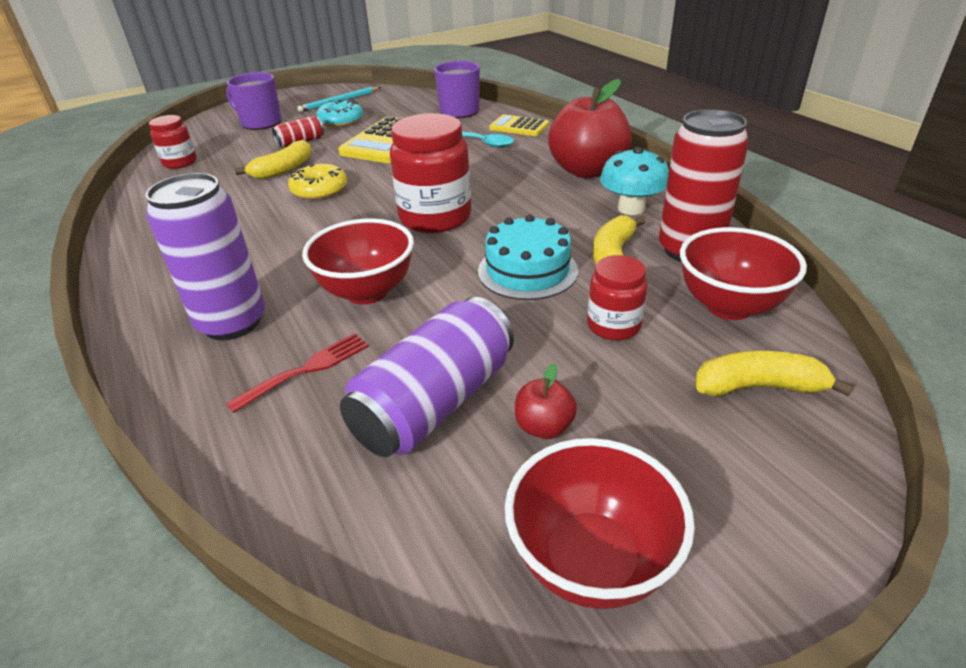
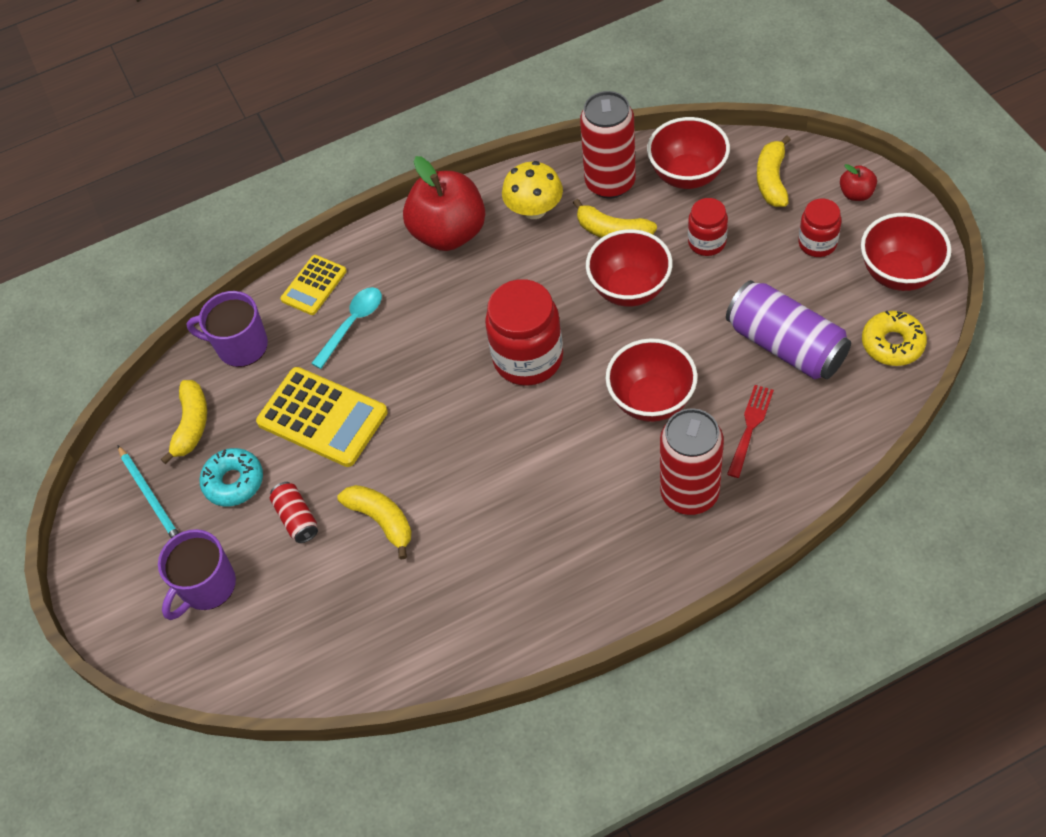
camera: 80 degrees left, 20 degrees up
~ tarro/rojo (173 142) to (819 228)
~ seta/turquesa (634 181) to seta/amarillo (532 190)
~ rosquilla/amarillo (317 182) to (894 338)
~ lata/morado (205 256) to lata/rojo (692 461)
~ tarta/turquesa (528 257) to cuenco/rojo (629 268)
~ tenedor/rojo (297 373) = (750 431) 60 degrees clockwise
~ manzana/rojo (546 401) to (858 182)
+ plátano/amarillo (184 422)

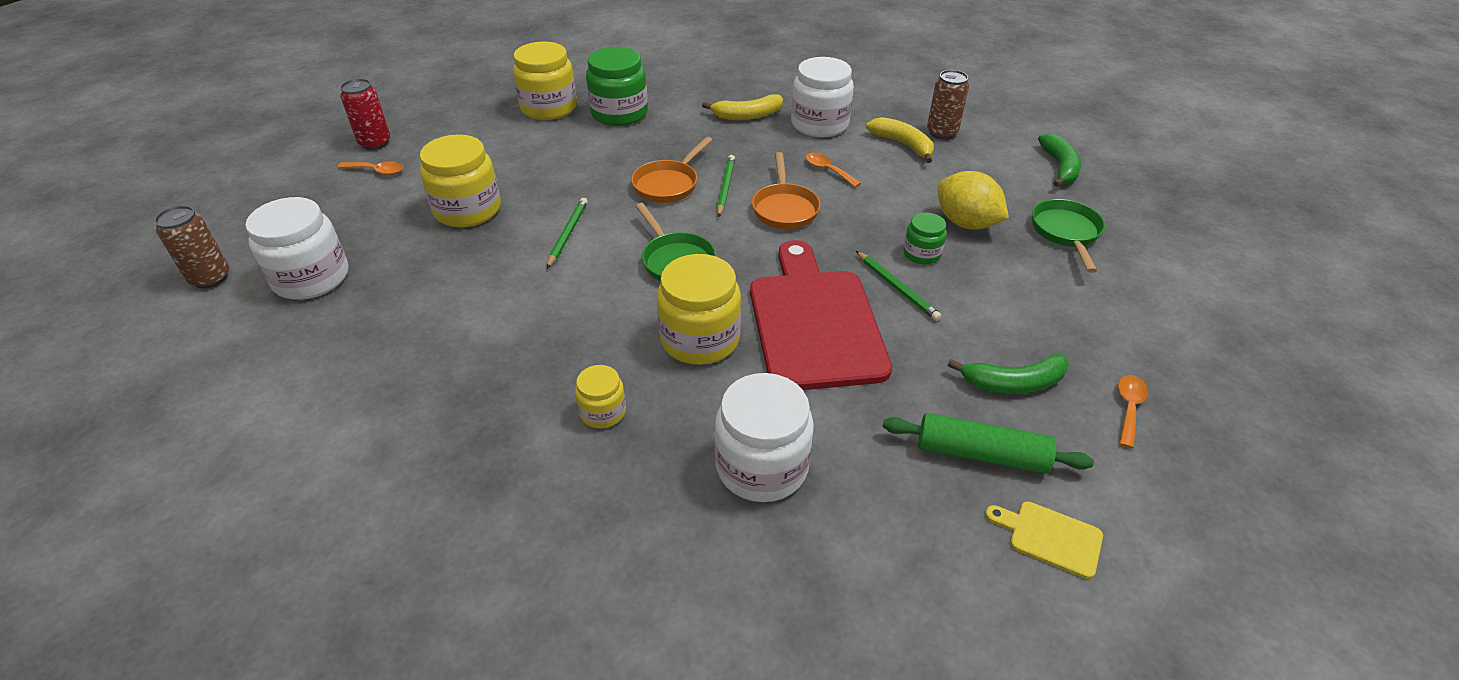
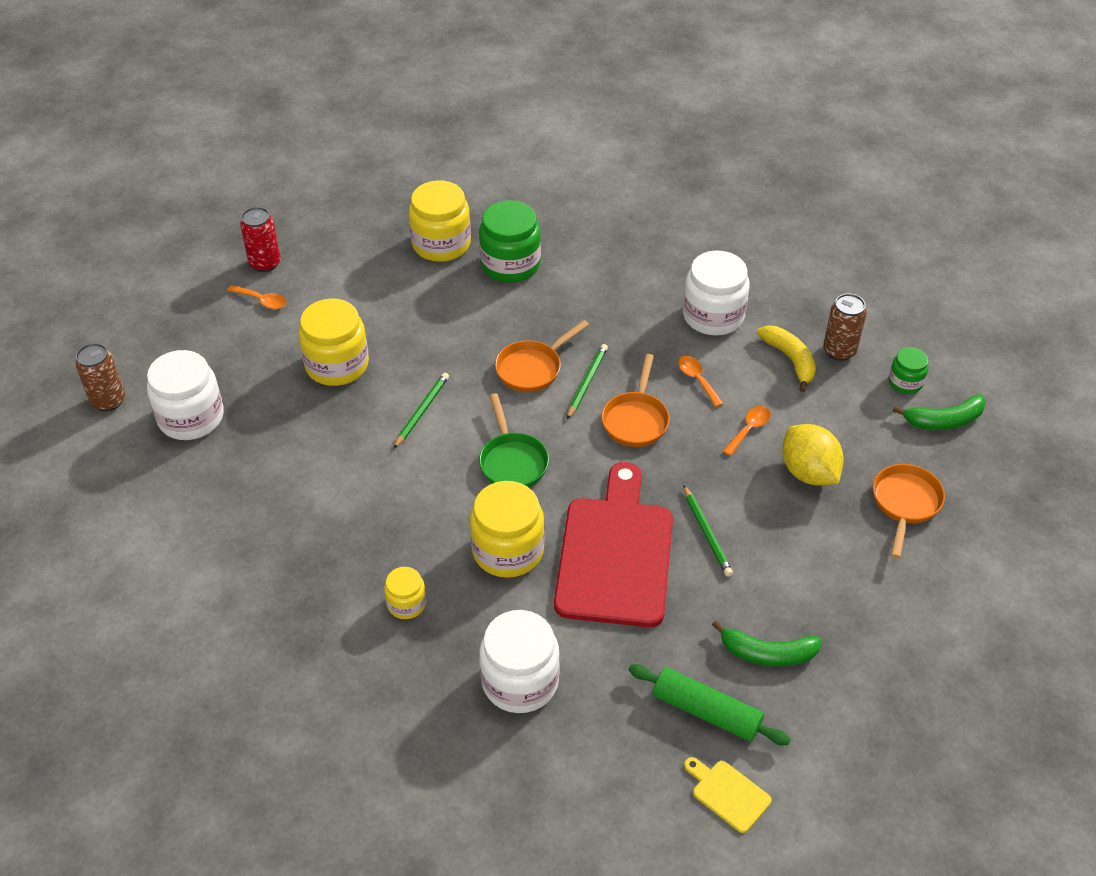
camera: 15 degrees right, 5 degrees up
- plátano/amarillo (742 107)
~ plátano/verde (1059 160) = (939 412) 60 degrees clockwise
~ sartén/verde (1068 236) to sartén/naranja (909 511)
~ tarro/verde (925 238) to (909 370)
~ cuchara/naranja (1133 411) to (747 431)

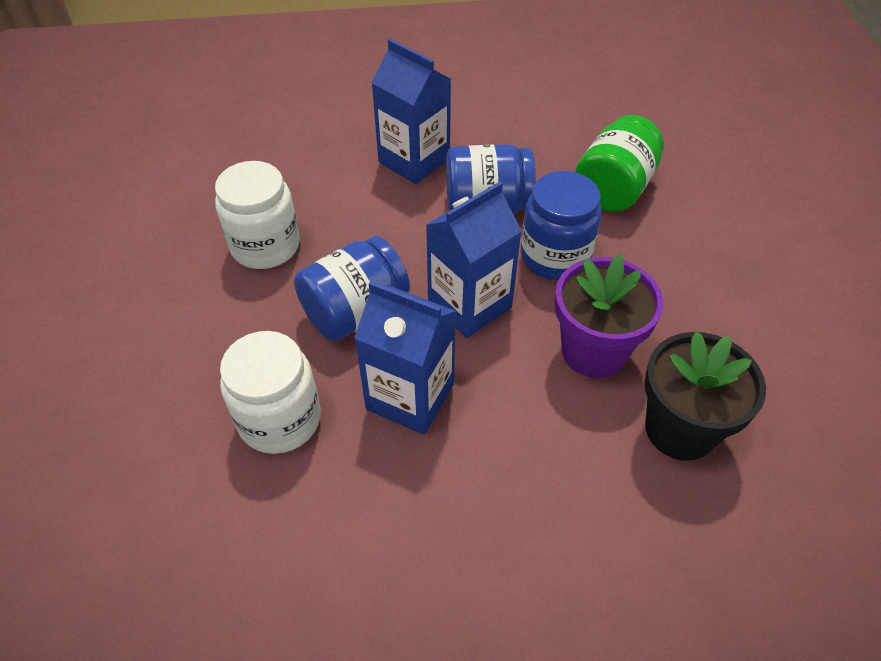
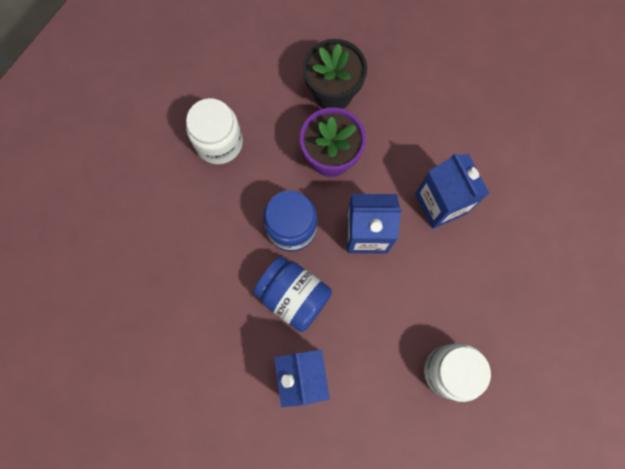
camera: 140 degrees left, 25 degrees up
- tarro/verde (619 163)
- tarro/azul (352 288)
~ tarro/blanco (270 392) to (214 131)

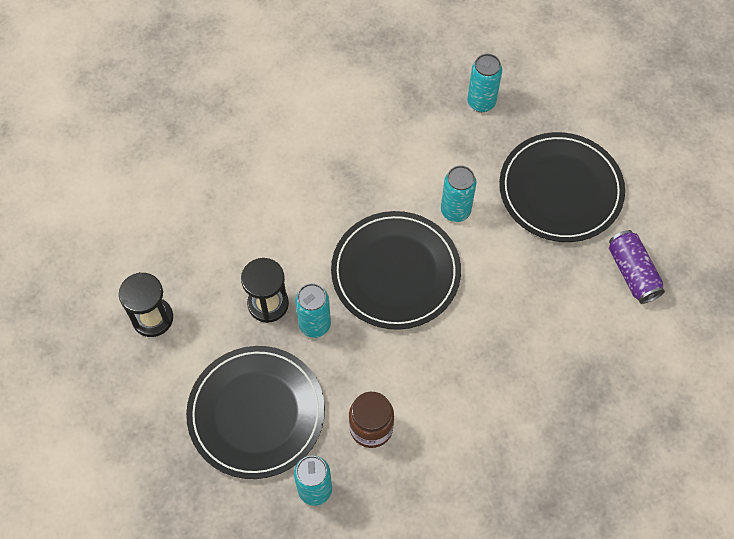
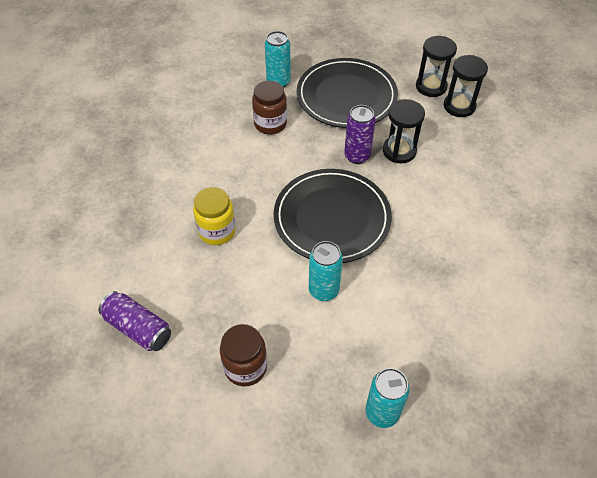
camera: 145 degrees right, 10 degrees down
~ plato/negro (562 187) to tarro/marrón (243 355)
~ lata/turquesa (313 310) to lata/morado (360 134)
+ reloj de arena/negro (436 66)
+ tarro/amarillo (214 216)

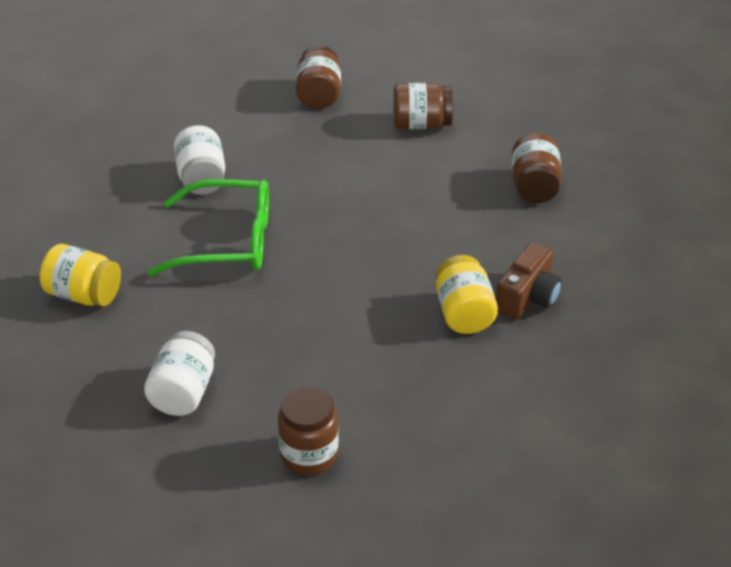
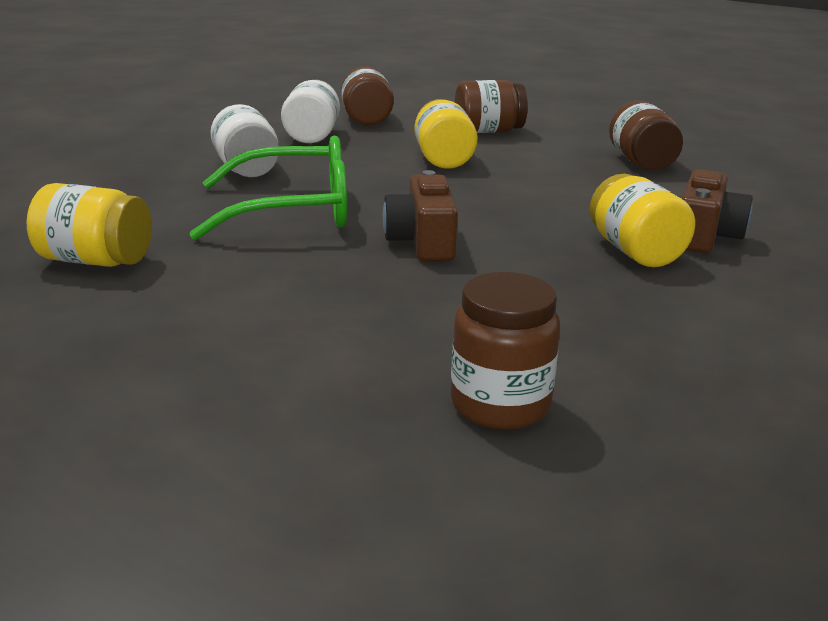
camera: 10 degrees left, 15 degrees down
~ tarro/blanco (179 373) to (310 111)
+ tarro/amarillo (446 134)
+ cámara/marrón (420 215)

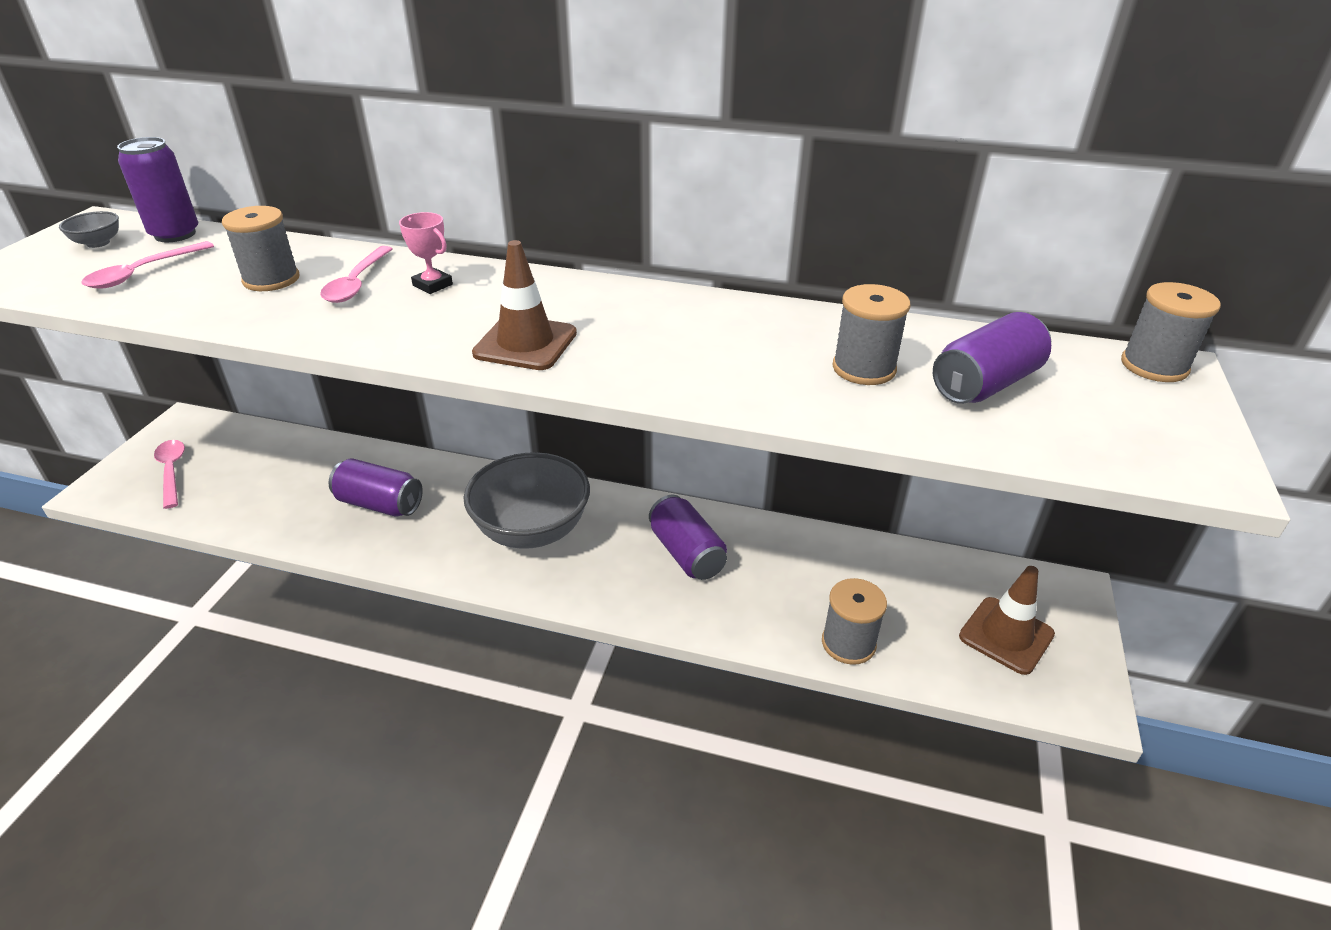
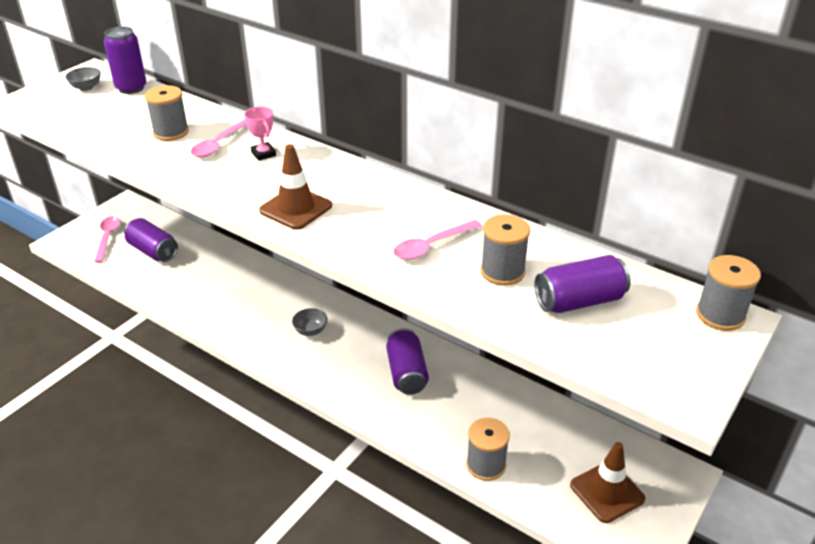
camera: 20 degrees right, 0 degrees up
~ cuchara/rosa (147 265) to (438 240)
~ cuenco/gris (527 500) = (309 322) x0.40
~ lata/morado (375 487) to (151 240)

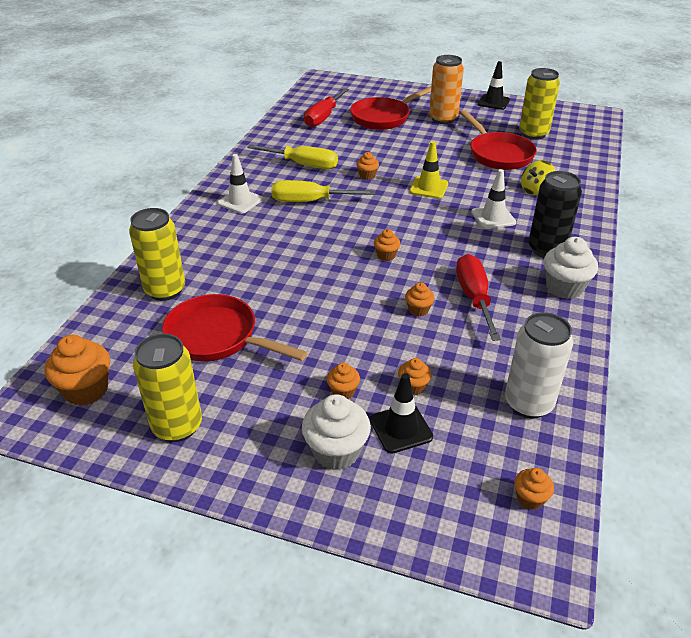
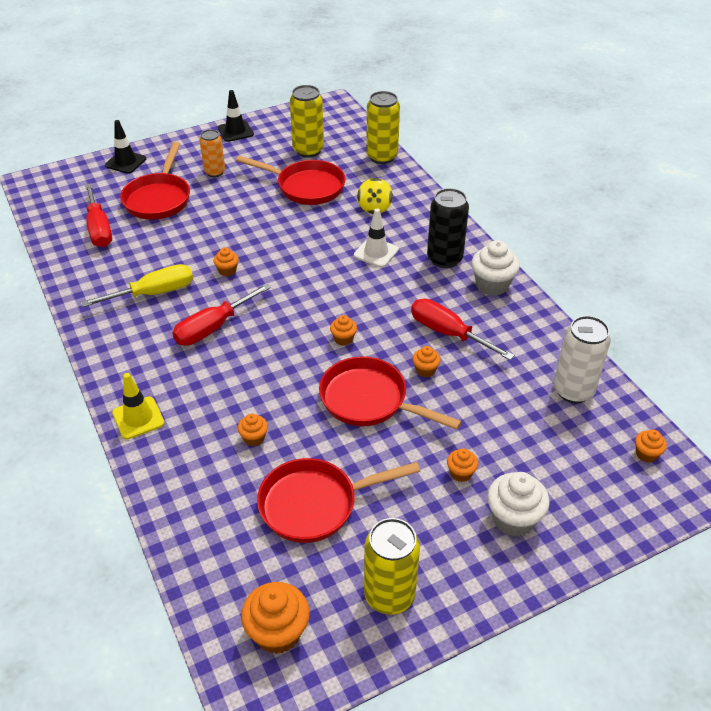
camera: 45 degrees left, 5 degrees up
~ lata/naranja (446 89) = (212 153) x0.66
~ cono de tráfico/amarillo (429 170) to (138 406)
- cono de tráfico/blanco (240 184)
~ destornillador/amarillo (323 191) to destornillador/rojo (221 314)
~ lata/amarillo (157 254) to (383 127)
~ magdalena/naranja (415 376) to (253 430)
~ cono de tráfico/negro (401 413) to (125 147)
+ sartén/rojo (390 393)

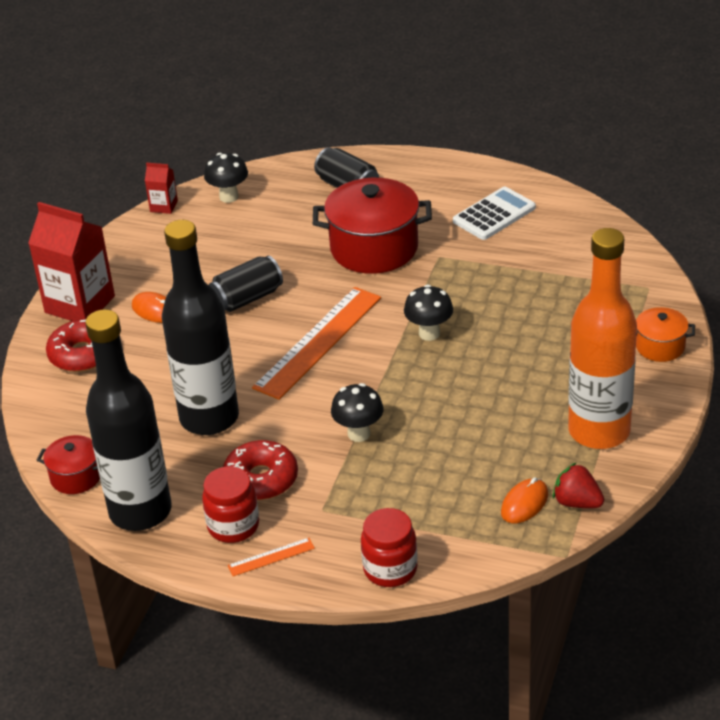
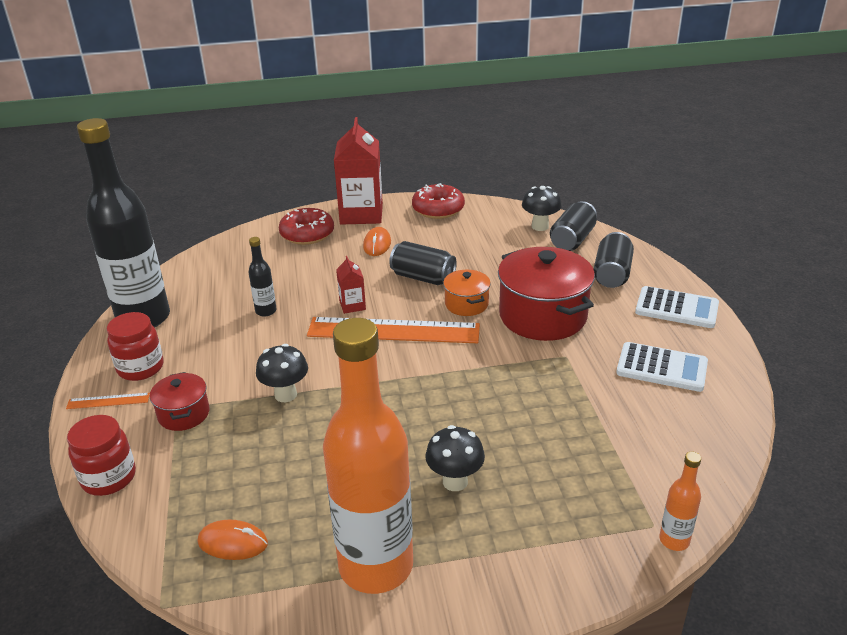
camera: 60 degrees right, 5 degrees down
~ cartón de leche/rojo (161 188) to (351 285)
~ botella/negro (200 327) = (262 277) x0.41
~ seta/negro (428 313) to (455 458)
~ olla/naranja (665 334) to (467 293)
~ olla/rojo (68 464) to (179 401)
~ rosquilla/rojo (260 470) to (438 201)
- fresa/rojo (578 485)
~ regla/naranja (271 557) = (108 401) 45 degrees counterclockwise
+ lata/negro (573 226)
+ calculadora/blanco (677 307)
+ botella/naranja (680 501)

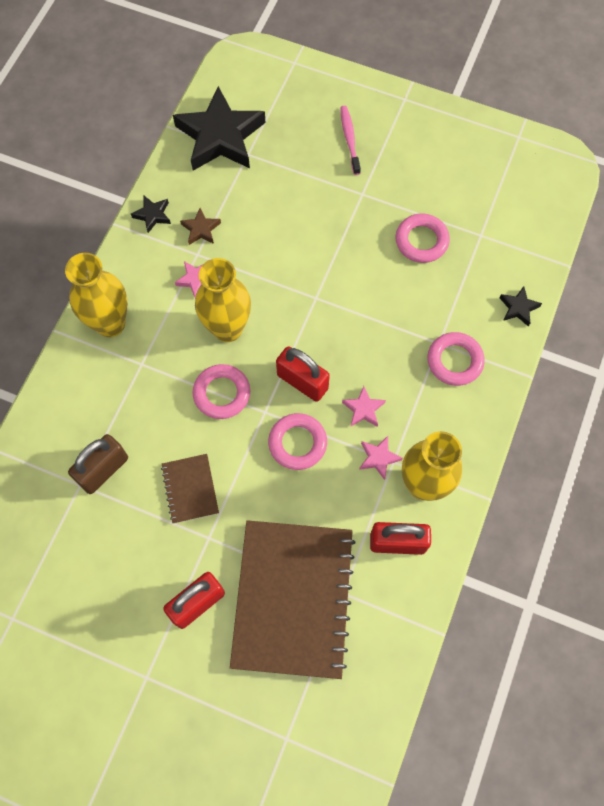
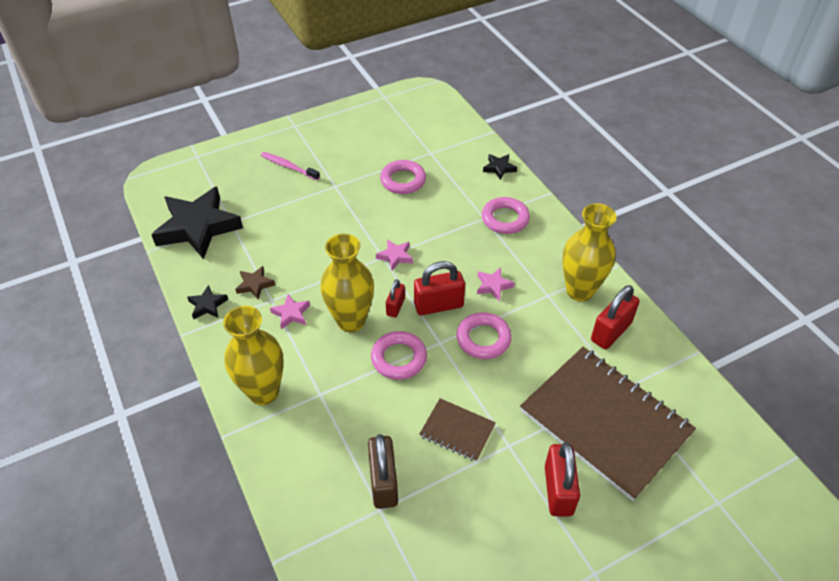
camera: 50 degrees left, 20 degrees down
~ estrella/rosa (381 458) to (394 255)
+ candado/rojo (395 298)

